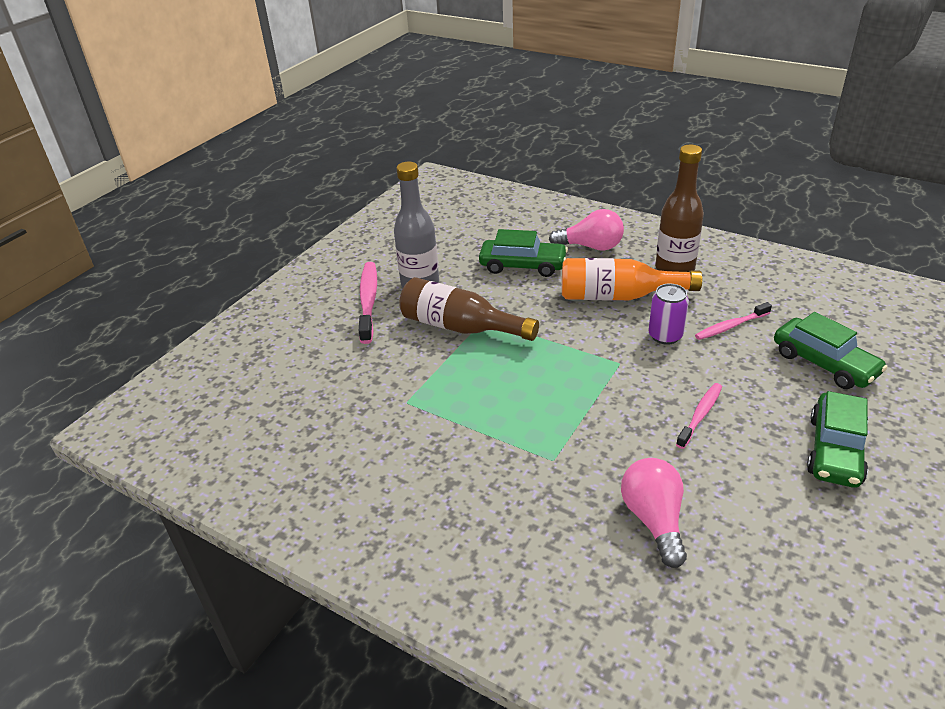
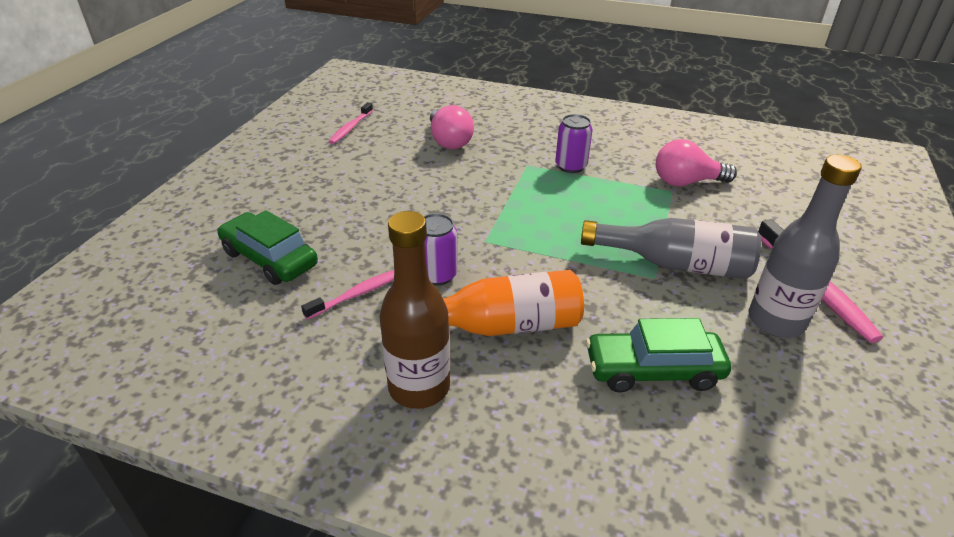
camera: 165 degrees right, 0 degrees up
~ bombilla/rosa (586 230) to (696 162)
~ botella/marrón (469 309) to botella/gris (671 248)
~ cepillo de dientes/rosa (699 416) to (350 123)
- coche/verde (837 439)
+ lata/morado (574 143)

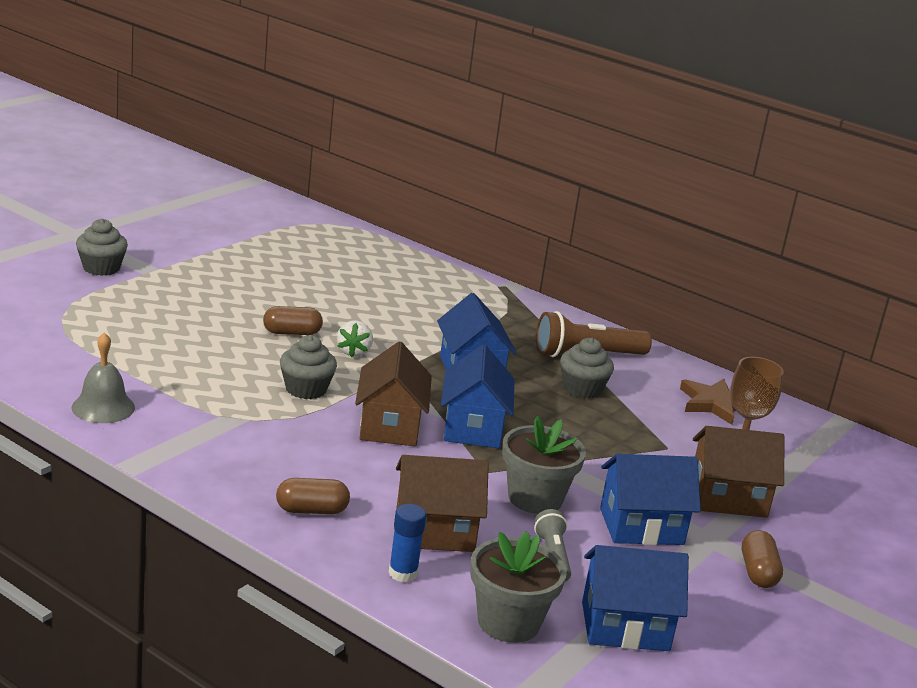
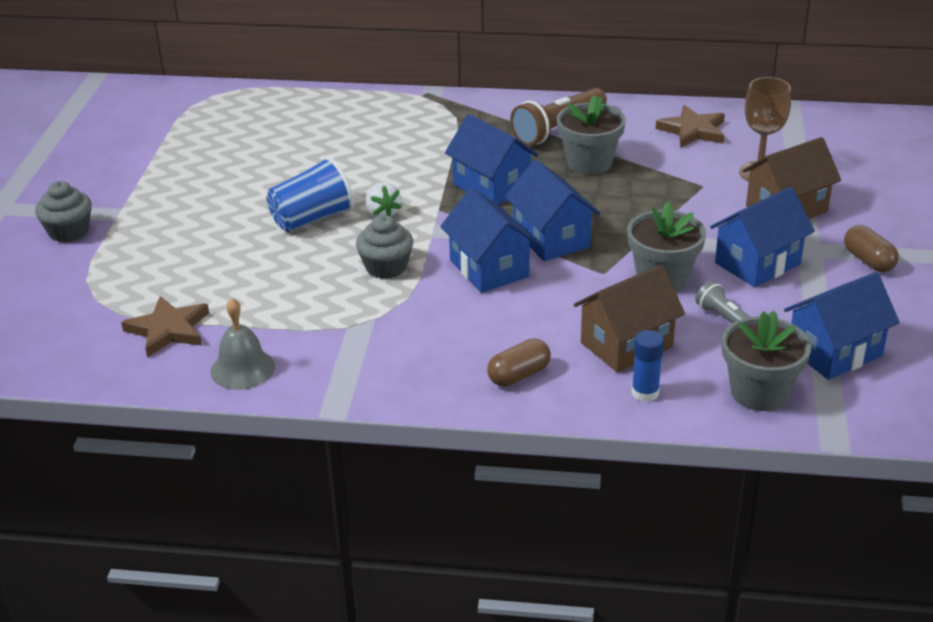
camera: 25 degrees left, 10 degrees up
~ cápsula/marrón (293 320) to vaso/azul (310 194)
~ magdalena/gris (587 368) to maceta/gris (591 135)
~ casa/marrón (393 394) to casa/azul (489 240)
+ estrella/marrón (165 326)

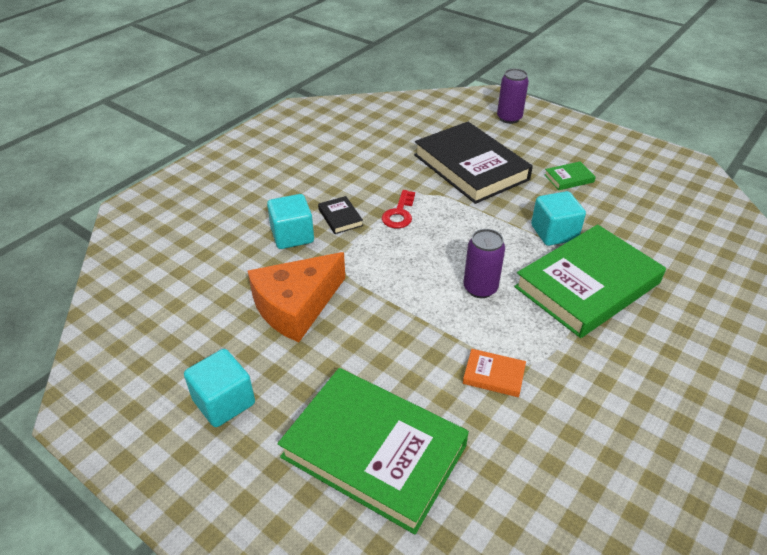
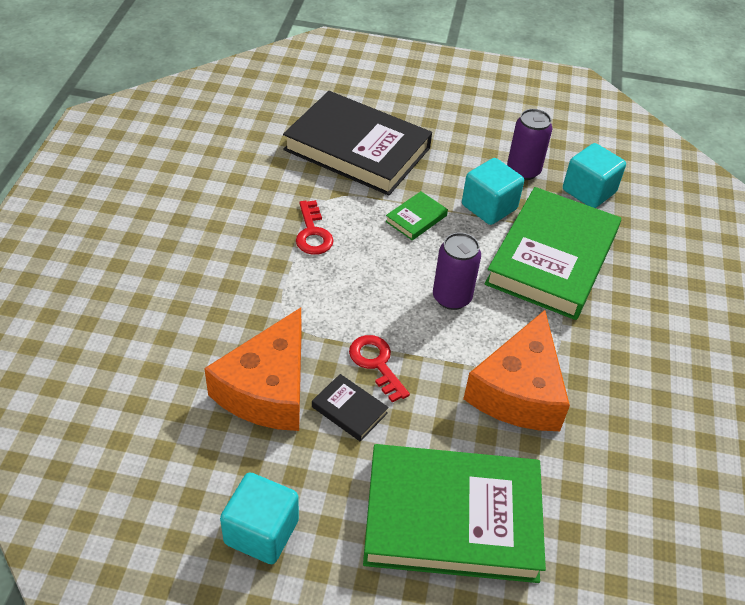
camera: 30 degrees left, 5 degrees up
~ lata/morado (513 96) to (529 144)
~ libro/verde (570 176) to (416 216)
~ cubo/turquesa (290 221) to (594 175)
~ libro/negro (340 215) to (350 407)
~ libro/naranja (494 373) to queso/naranja (516 370)
+ llave/rojo (379 369)

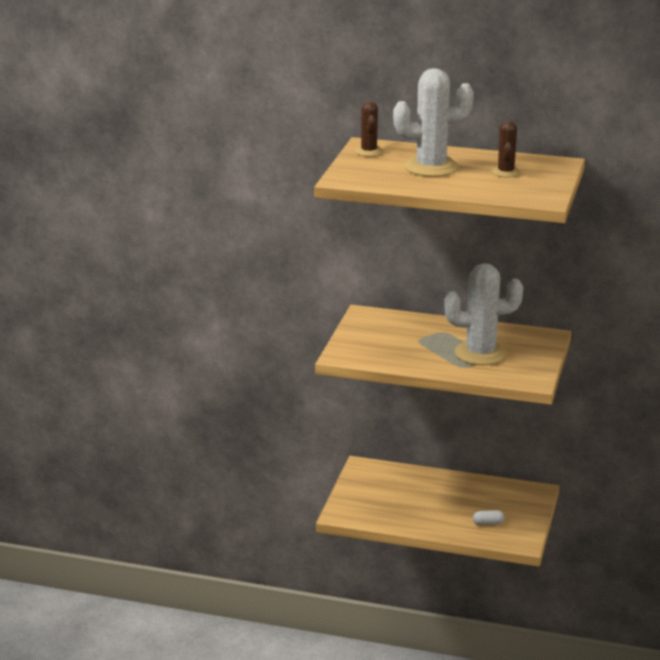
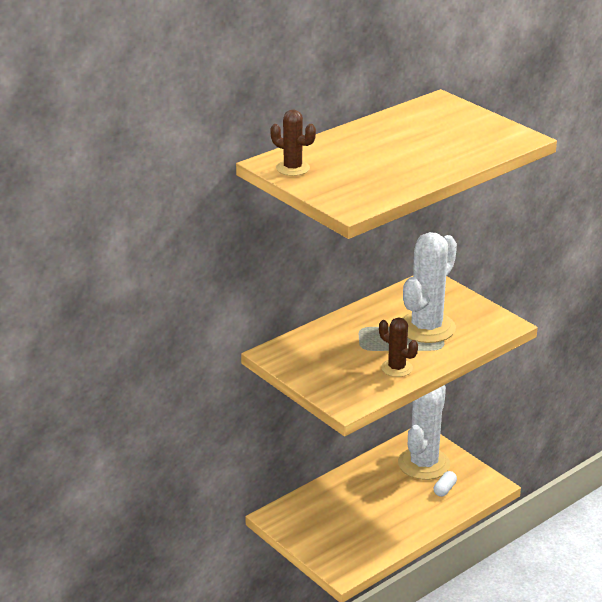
camera: 55 degrees left, 5 degrees up
~ cactus/blanco (433 122) to (424 432)
~ cactus/marrón (506 149) to (398 347)

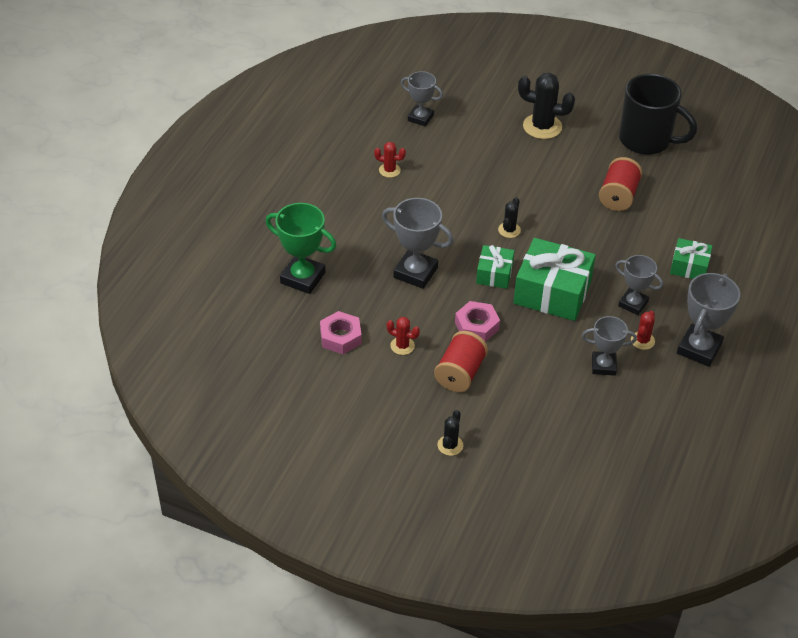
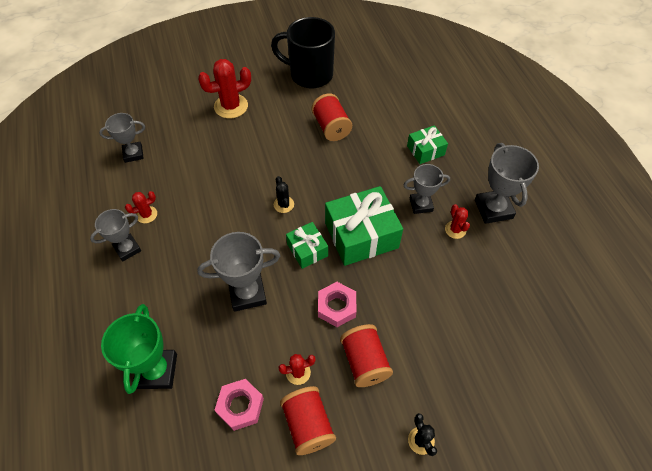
camera: 40 degrees left, 10 degrees up
~ cactus/negro (546 106) to cactus/rojo (224 88)
~ taza/negro (658 114) = (303 52) 150 degrees counterclockwise
~ trofeo/verde (301 248) = (139 349) 75 degrees counterclockwise
~ trofeo/gris (609 346) to (115 235)
+ carrete/rojo (308 420)

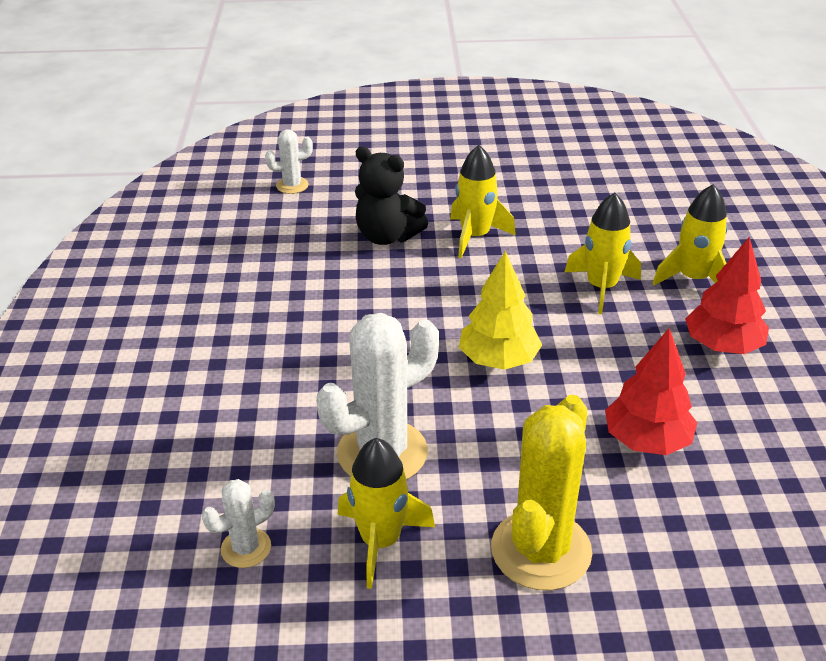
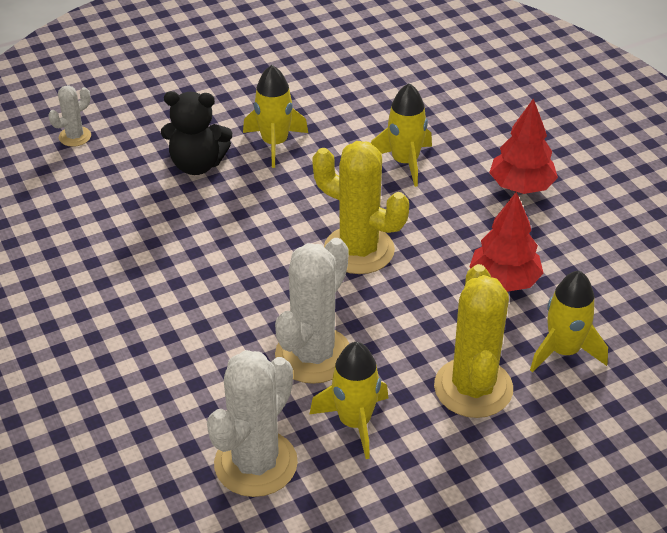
camera: 25 degrees left, 5 degrees up
~ cohete/amarillo (690 234) to (569 321)
~ árbol/amarillo (500 310) to cactus/amarillo (360 207)
~ cactus/blanco (238 523) = (252 423) x1.99

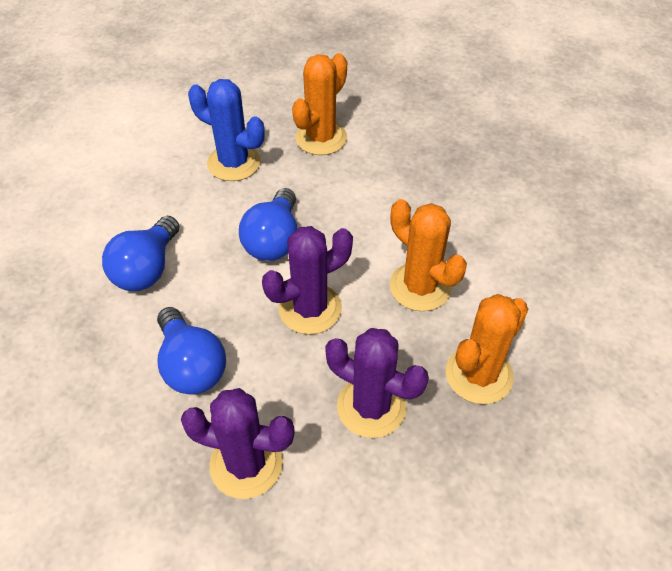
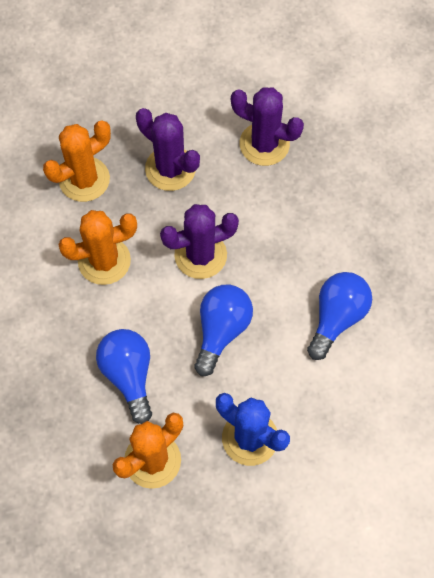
camera: 170 degrees left, 15 degrees up
~ cactus/naranja (428 255) = (97 247) 75 degrees counterclockwise
~ bombilla/azul (191 350) to (124 376)

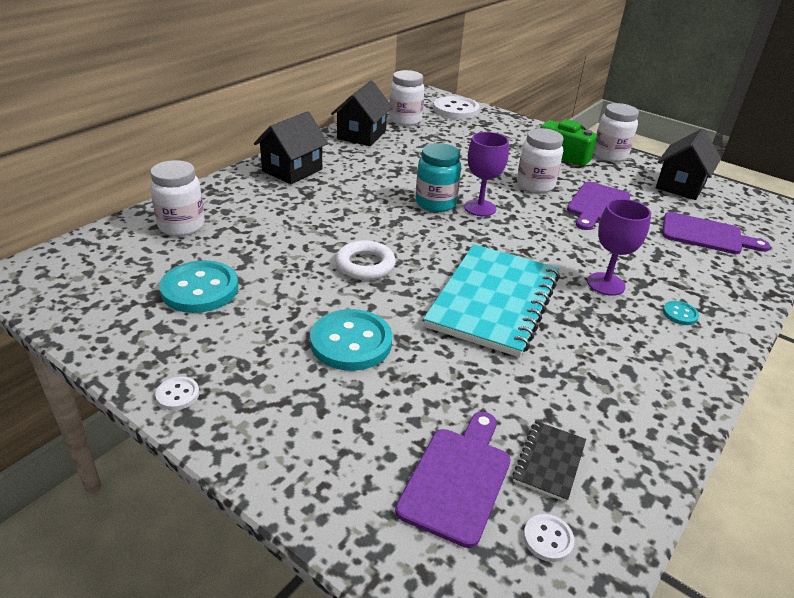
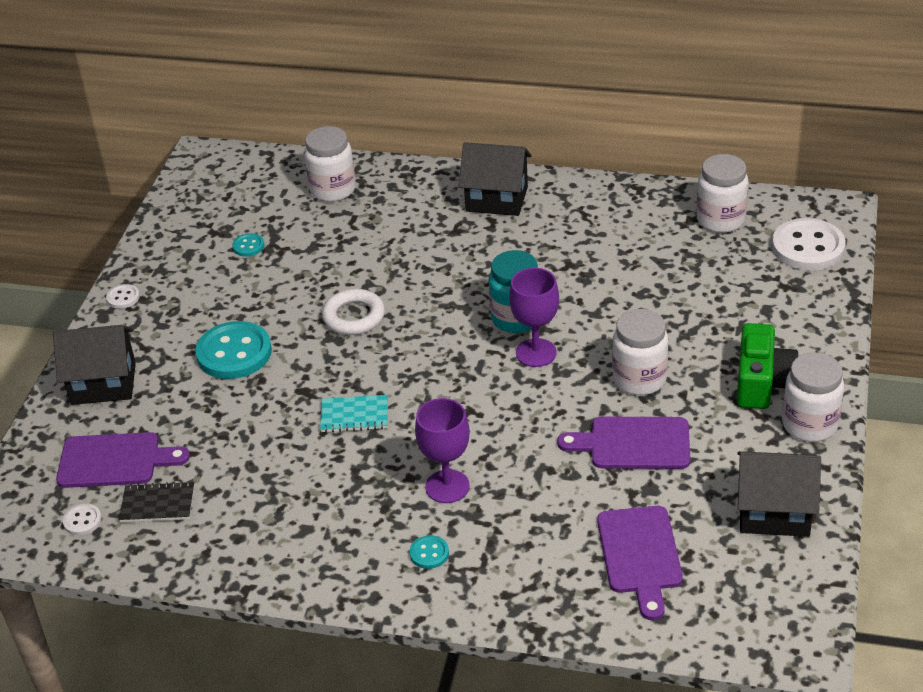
camera: 70 degrees right, 5 degrees up
~ casa/negro (361 113) to (94 365)
~ cuaderno/turquesa (491 300) = (354 414) x0.43
~ botón/turquesa (198 286) = (248 245) x0.46

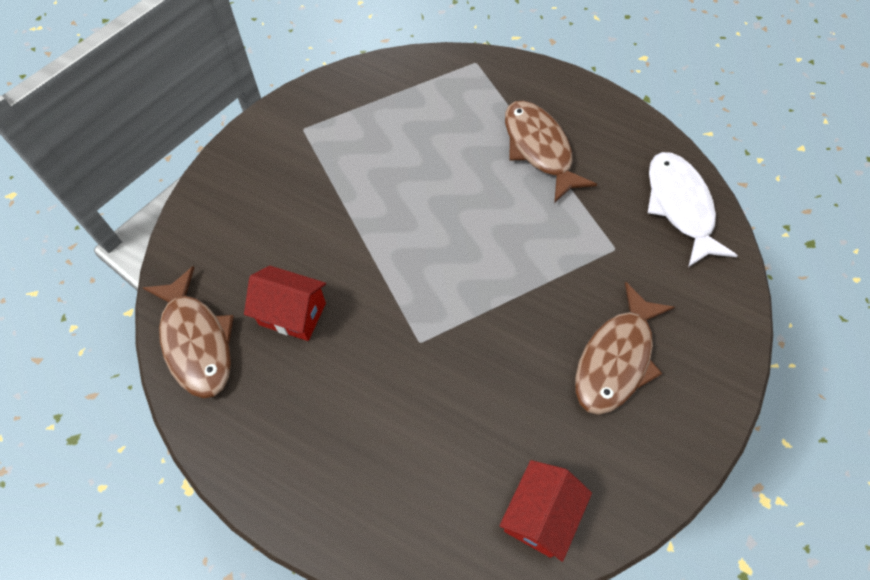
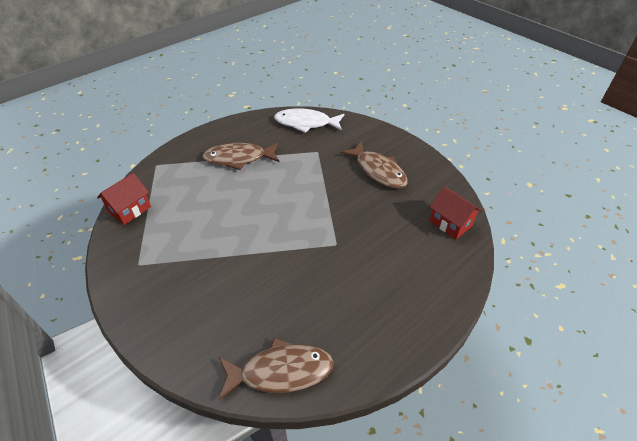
camera: 70 degrees left, 15 degrees down
~ casa/rojo (285 303) to (124 199)

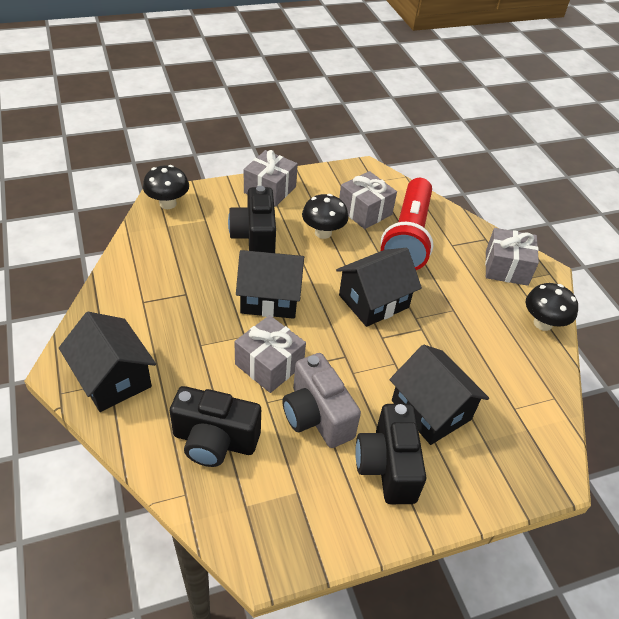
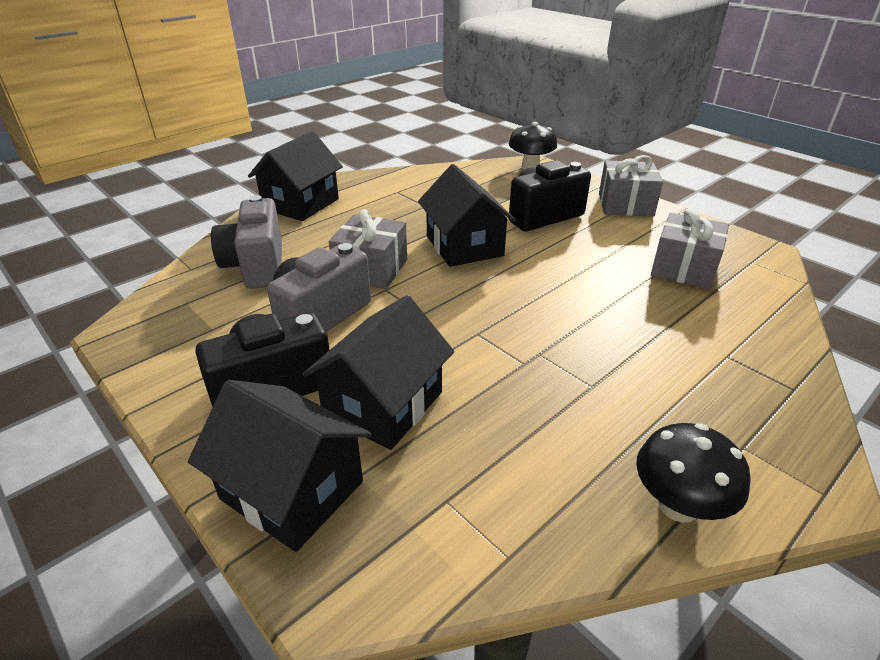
camera: 70 degrees right, 10 degrees down
- lámpara de mano/rojo (407 224)
- seta/negro (325 216)
- regalo/gris (512 257)
~ casa/negro (379 287) to (279 466)
~ cámara/negro (215 426) to cámara/gris (246 242)

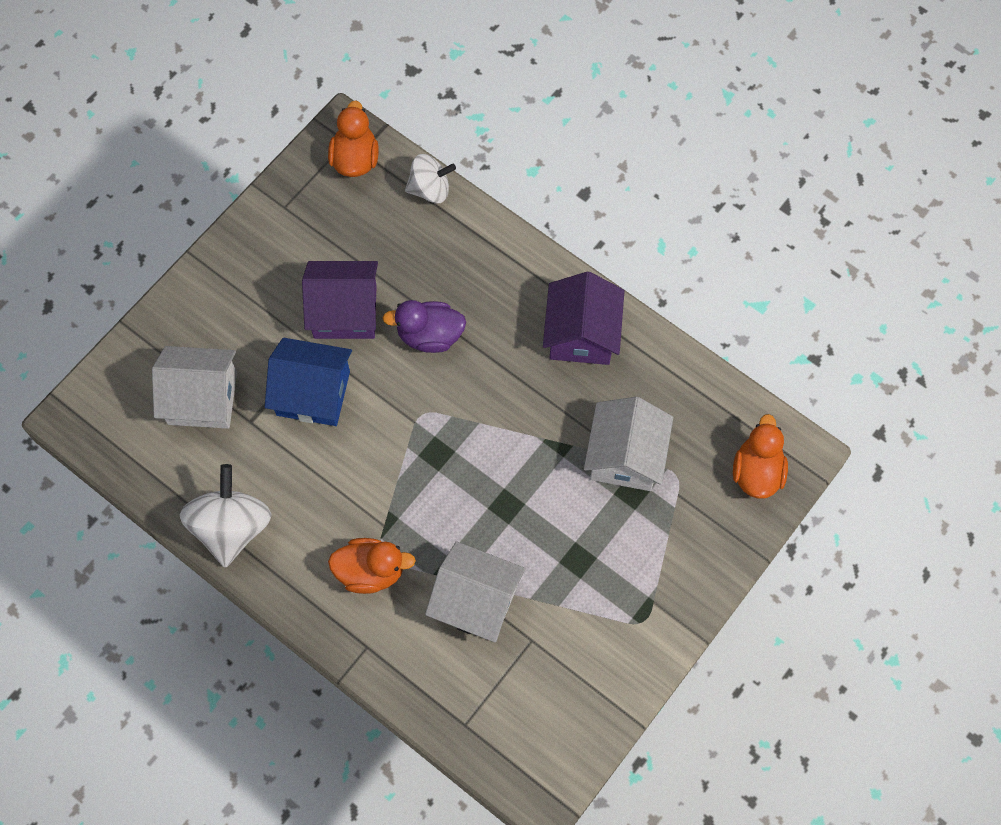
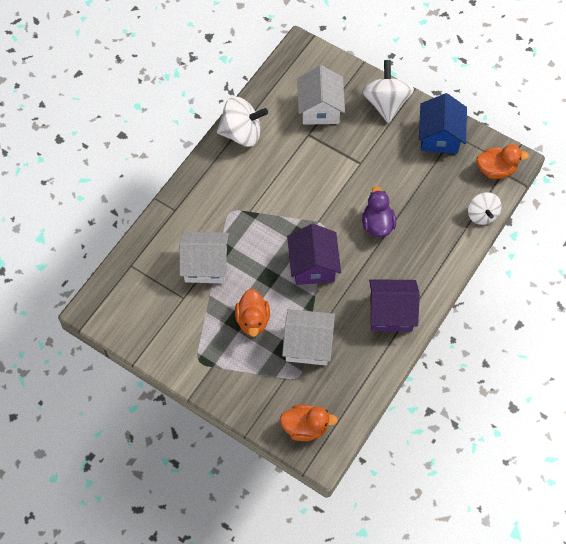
camera: 85 degrees right, 5 degrees down
~ casa/morado (340 300) to (314 254)
~ casa/azul (308 382) to (443 123)
~ pato/naranja (372 566) to (252 313)
~ casa/blanco (475 592) = (204 258) 75 degrees clockwise
+ peonza/blanco (388 91)

